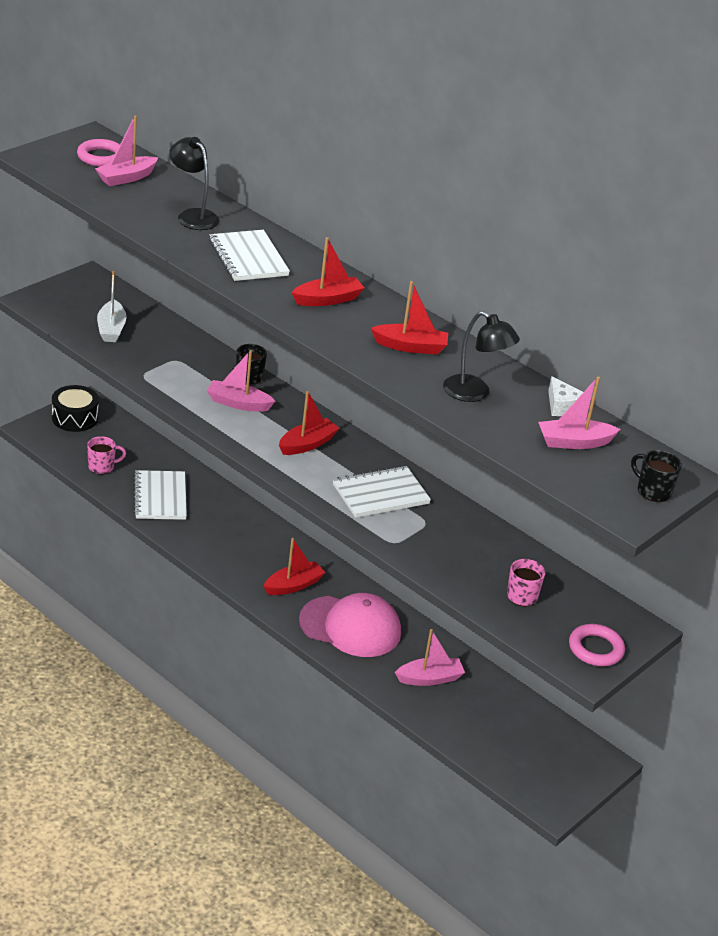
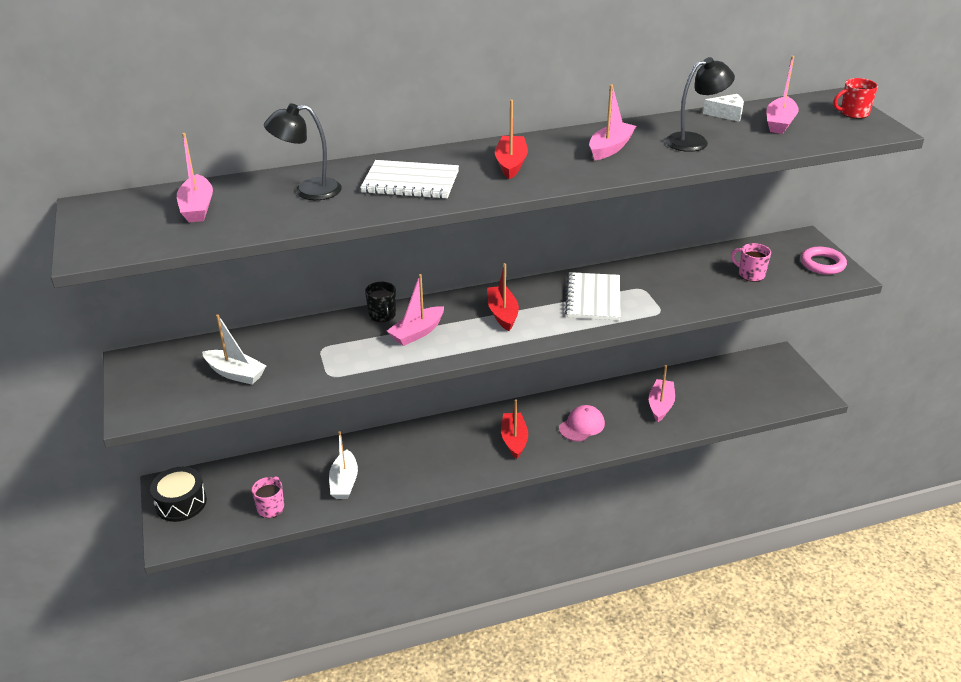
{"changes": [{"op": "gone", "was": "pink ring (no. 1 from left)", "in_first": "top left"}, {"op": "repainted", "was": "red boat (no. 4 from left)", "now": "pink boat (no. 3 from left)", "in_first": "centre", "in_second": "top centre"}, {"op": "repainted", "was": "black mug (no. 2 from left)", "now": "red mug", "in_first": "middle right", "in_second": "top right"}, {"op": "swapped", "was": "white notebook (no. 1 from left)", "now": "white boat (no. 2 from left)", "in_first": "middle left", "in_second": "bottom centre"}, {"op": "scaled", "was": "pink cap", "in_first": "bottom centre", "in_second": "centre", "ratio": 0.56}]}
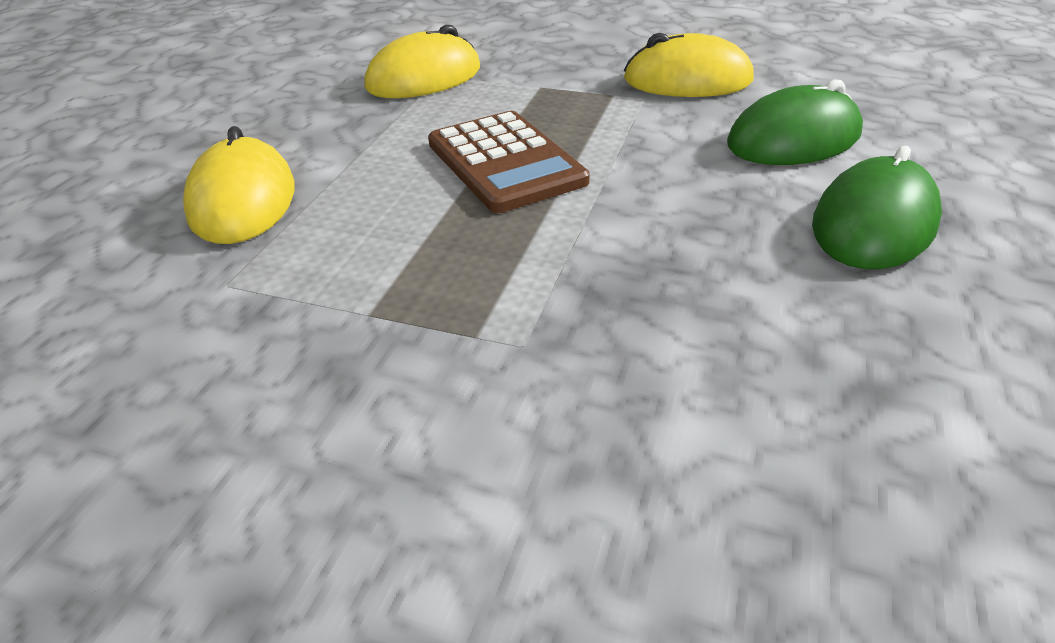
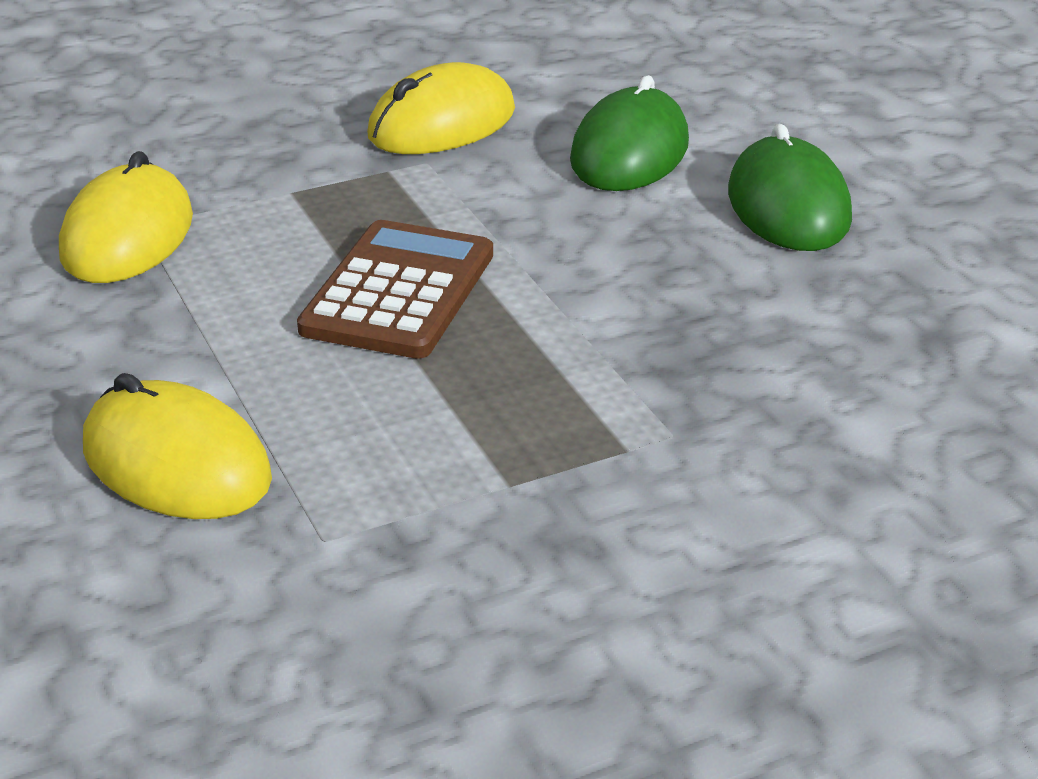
{"changes": [{"op": "rotated", "was": "brown calculator", "in_first": "top centre", "in_second": "centre", "clockwise": -90}]}
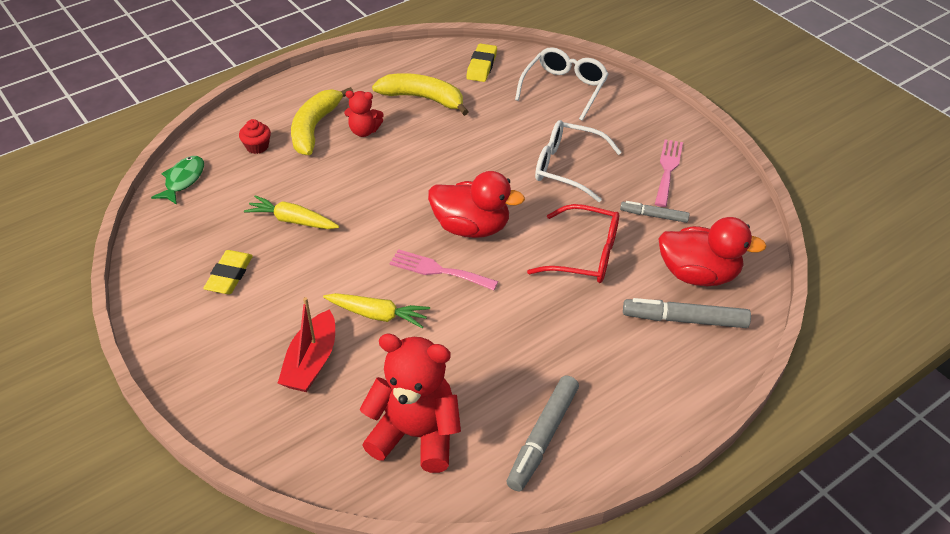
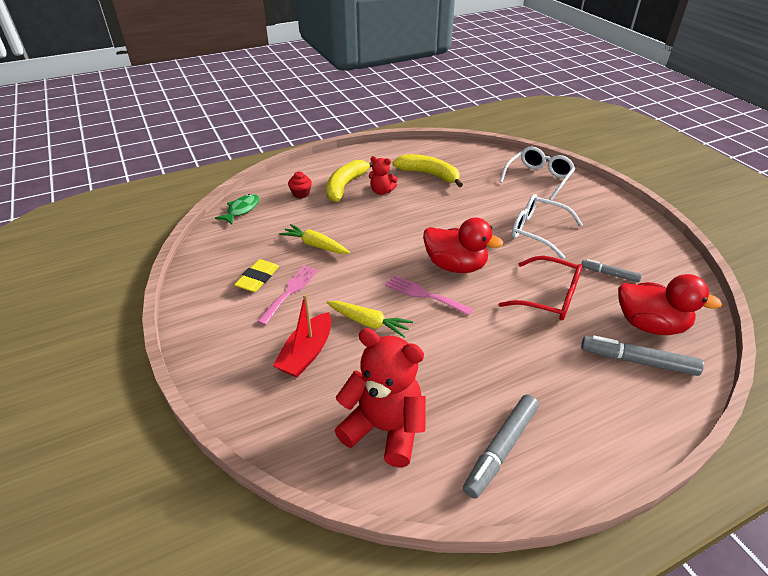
{"changes": [{"op": "gone", "was": "yellow eraser (no. 2 from left)", "in_first": "top centre"}, {"op": "shifted", "was": "pink fork (no. 2 from left in the first image)", "now": "pink fork (no. 1 from left)", "in_first": "top right", "in_second": "centre"}]}
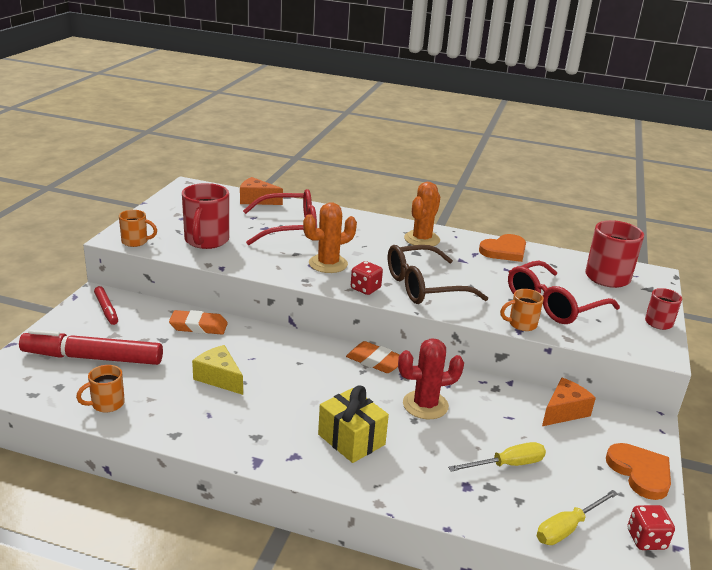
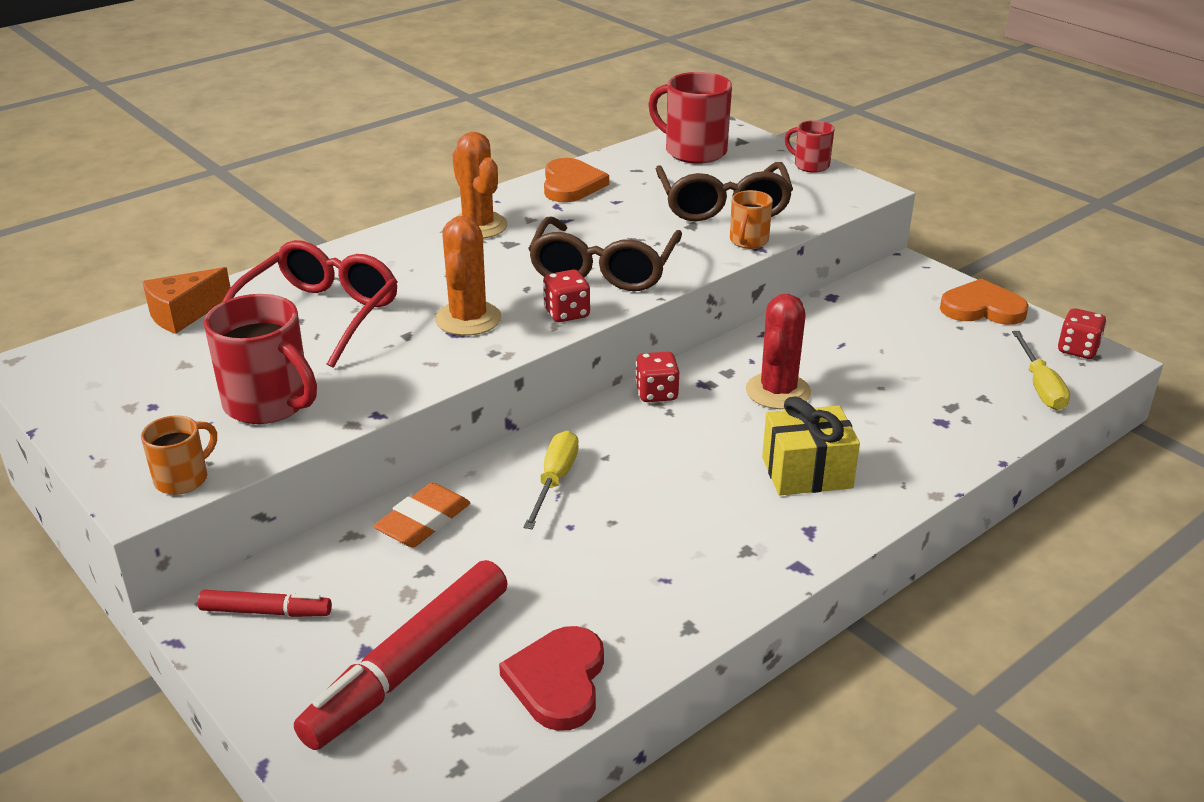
{"changes": [{"op": "repainted", "was": "red glasses (no. 2 from left)", "now": "brown glasses (no. 2 from left)", "in_first": "middle right", "in_second": "top centre"}, {"op": "swapped", "was": "orange eraser (no. 2 from left)", "now": "red dice (no. 2 from left)", "in_first": "centre", "in_second": "centre"}, {"op": "gone", "was": "yellow cheese", "in_first": "middle left"}, {"op": "swapped", "was": "orange mug (no. 1 from left)", "now": "red heart", "in_first": "bottom left", "in_second": "bottom centre"}, {"op": "gone", "was": "orange cheese (no. 2 from left)", "in_first": "bottom right"}, {"op": "shifted", "was": "yellow screwdriver (no. 1 from left)", "in_first": "bottom right", "in_second": "centre"}]}
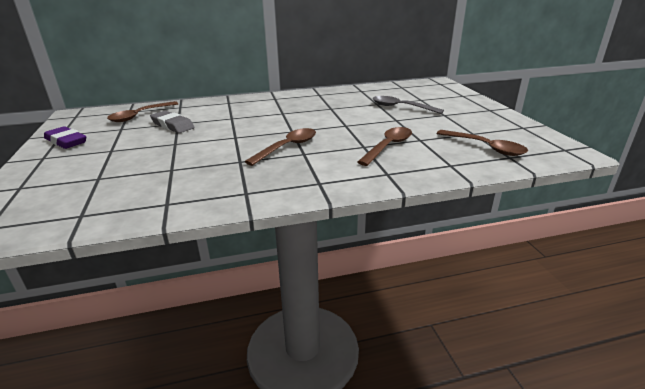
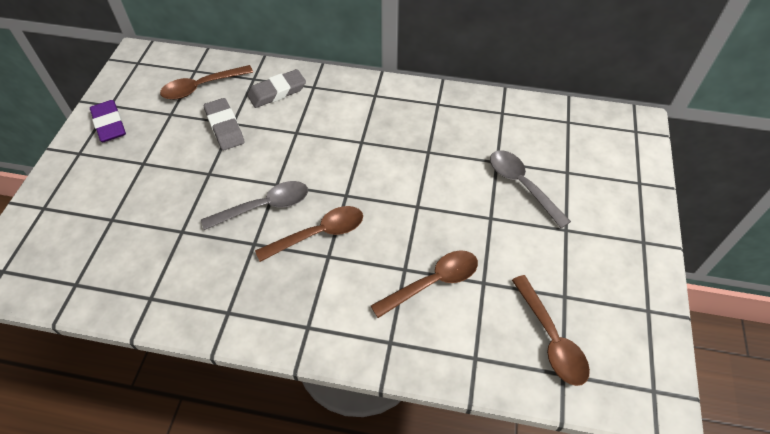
{"changes": [{"op": "new", "now": "grey eraser (no. 2 from left)", "in_second": "top centre"}, {"op": "new", "now": "grey spoon (no. 1 from left)", "in_second": "middle left"}]}
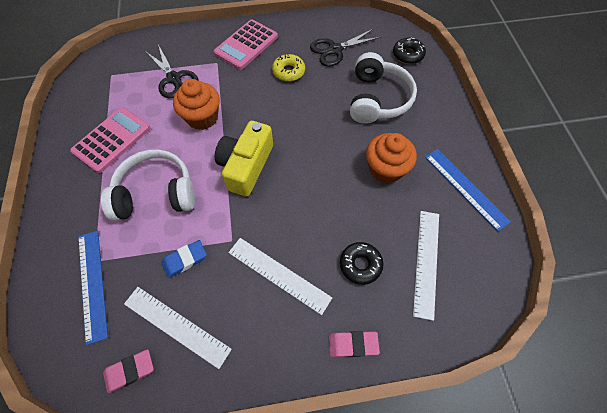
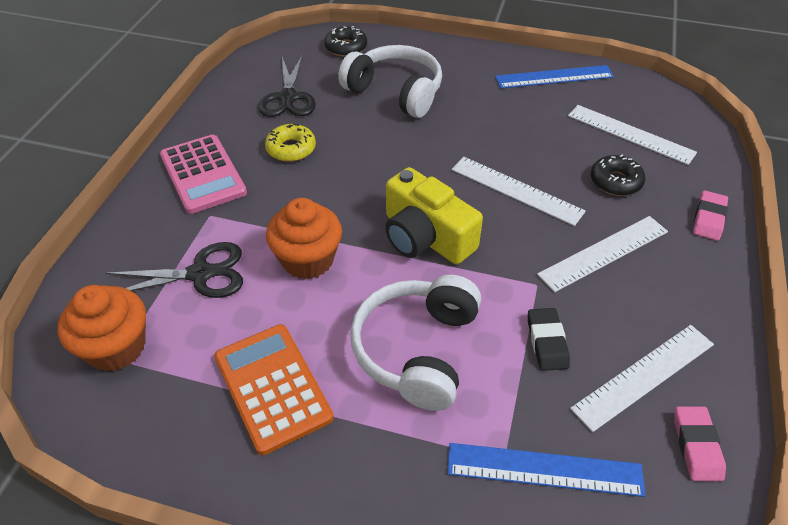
{"changes": [{"op": "repainted", "was": "pink calculator (no. 1 from left)", "now": "orange calculator", "in_first": "middle left", "in_second": "bottom centre"}, {"op": "shifted", "was": "orange cupcake (no. 2 from left in the first image)", "now": "orange cupcake (no. 1 from left)", "in_first": "centre", "in_second": "middle left"}, {"op": "repainted", "was": "blue eraser", "now": "black eraser", "in_first": "middle left", "in_second": "middle right"}, {"op": "new", "now": "white ruler (no. 1 from left)", "in_second": "centre"}]}
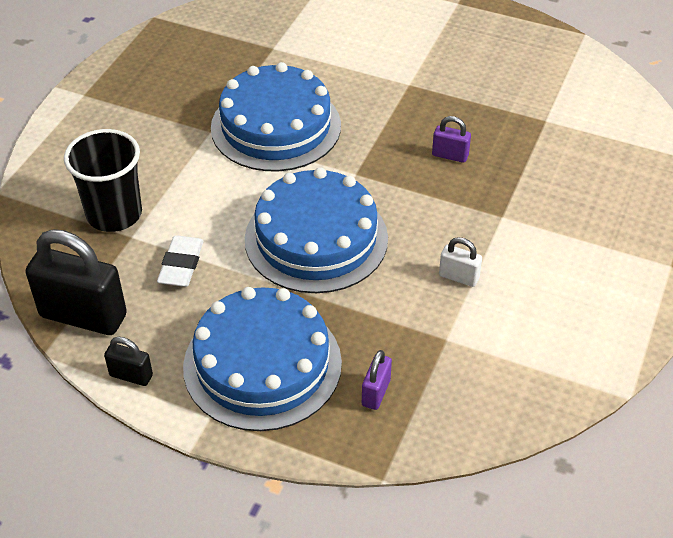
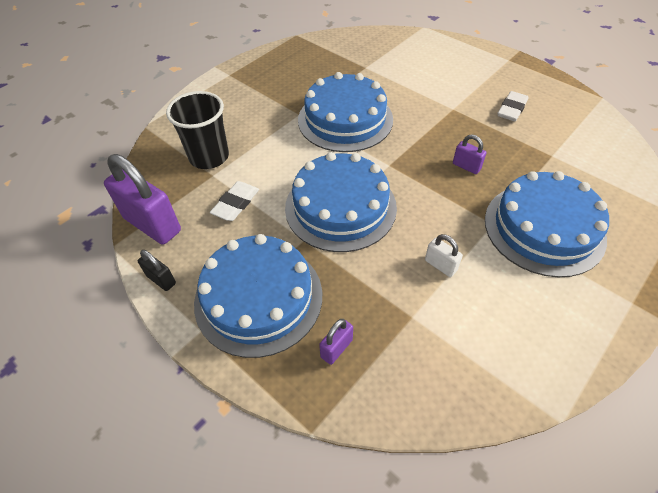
{"changes": [{"op": "repainted", "was": "black padlock (no. 1 from left)", "now": "purple padlock (no. 1 from left)", "in_first": "middle left", "in_second": "middle left"}, {"op": "new", "now": "white eraser (no. 2 from left)", "in_second": "top right"}, {"op": "new", "now": "blue cake (no. 4 from left)", "in_second": "middle right"}]}
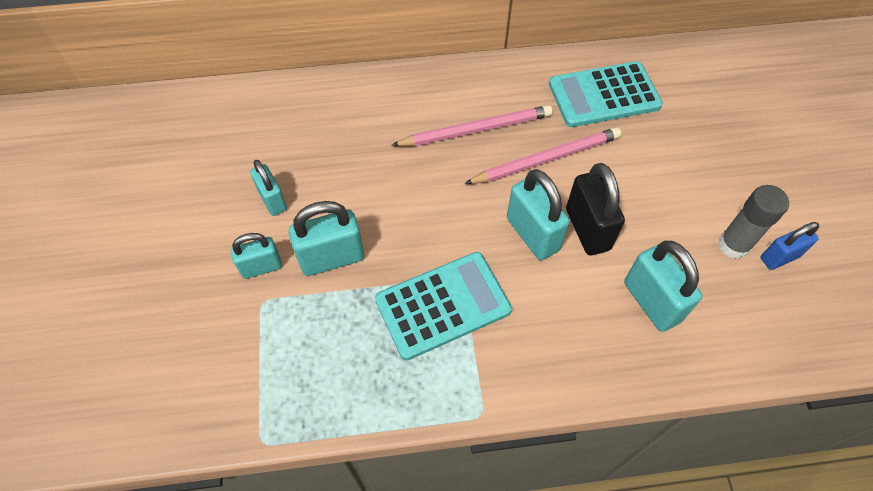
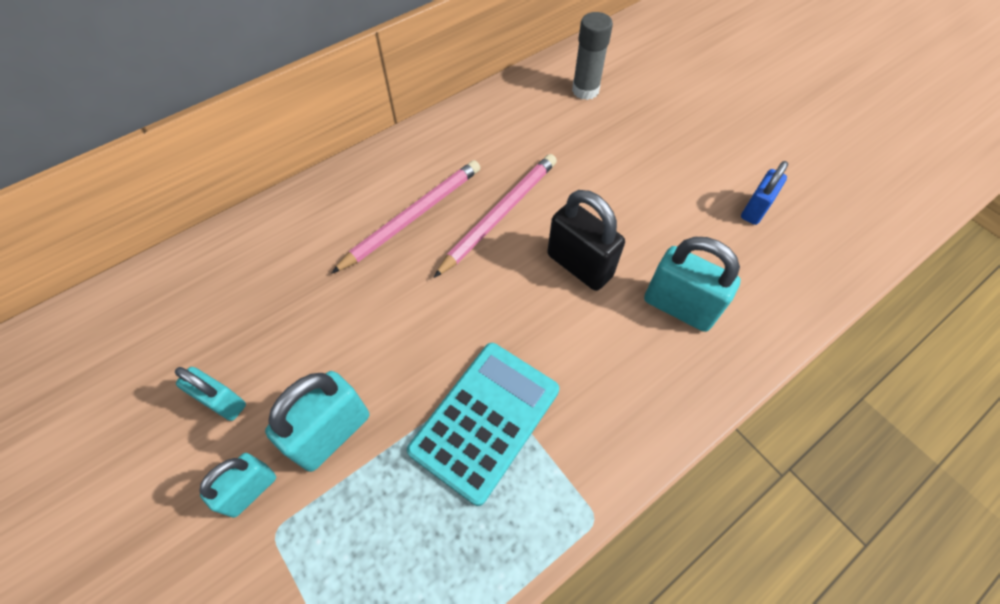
{"changes": [{"op": "gone", "was": "turquoise calculator (no. 2 from left)", "in_first": "top right"}, {"op": "gone", "was": "turquoise padlock (no. 4 from left)", "in_first": "centre"}, {"op": "shifted", "was": "grey glue stick", "in_first": "middle right", "in_second": "top centre"}]}
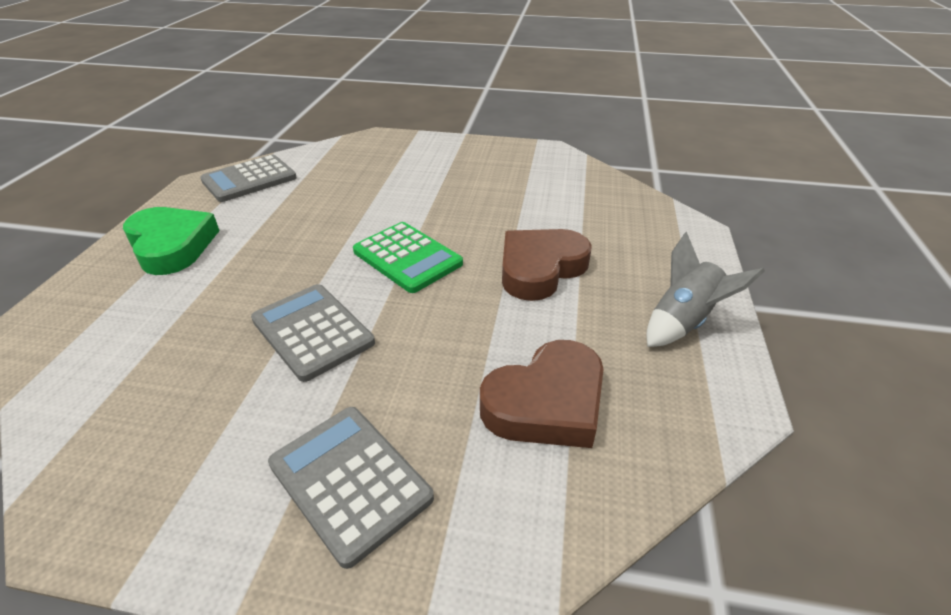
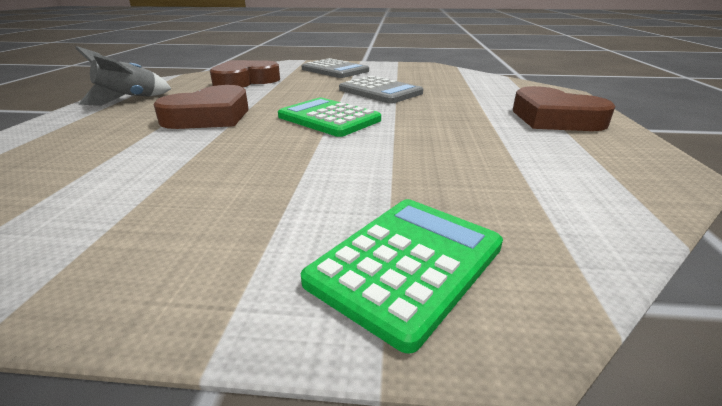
{"changes": [{"op": "gone", "was": "grey calculator (no. 1 from left)", "in_first": "top left"}, {"op": "repainted", "was": "green heart", "now": "brown heart (no. 3 from left)", "in_first": "middle left", "in_second": "top right"}, {"op": "new", "now": "green calculator (no. 2 from left)", "in_second": "bottom centre"}]}
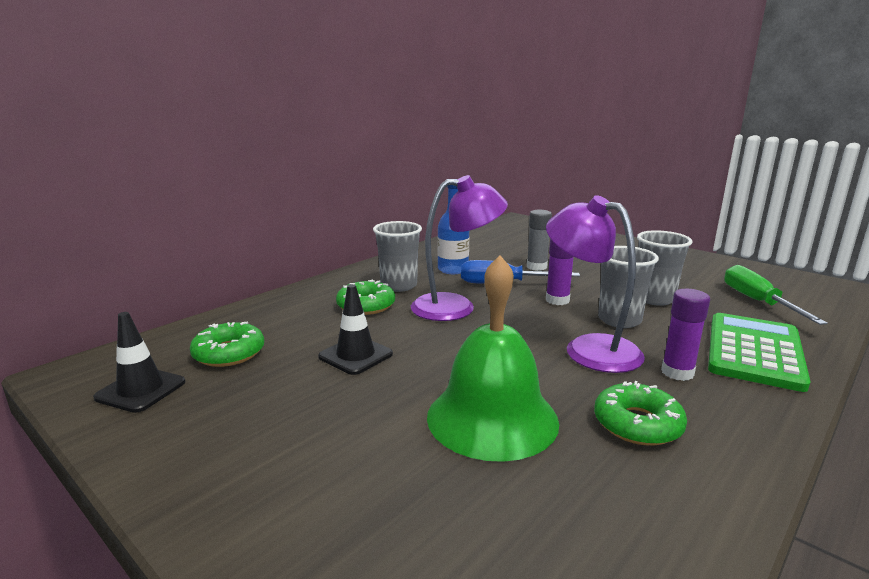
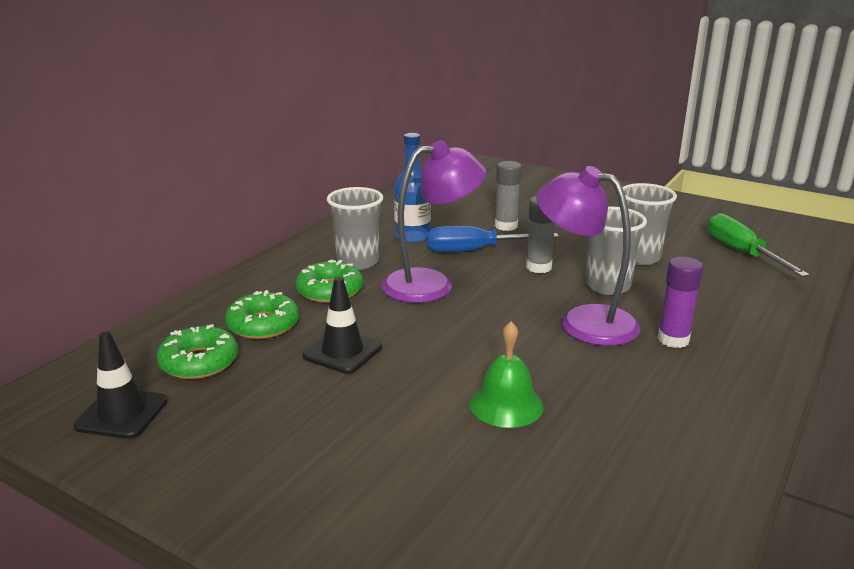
{"changes": [{"op": "repainted", "was": "purple glue stick (no. 1 from left)", "now": "grey glue stick (no. 2 from left)", "in_first": "centre", "in_second": "centre"}, {"op": "scaled", "was": "green bell", "in_first": "centre", "in_second": "centre", "ratio": 0.56}, {"op": "gone", "was": "green calculator", "in_first": "middle right"}, {"op": "shifted", "was": "green donut (no. 3 from left in the first image)", "now": "green donut (no. 2 from left)", "in_first": "bottom right", "in_second": "middle left"}]}
